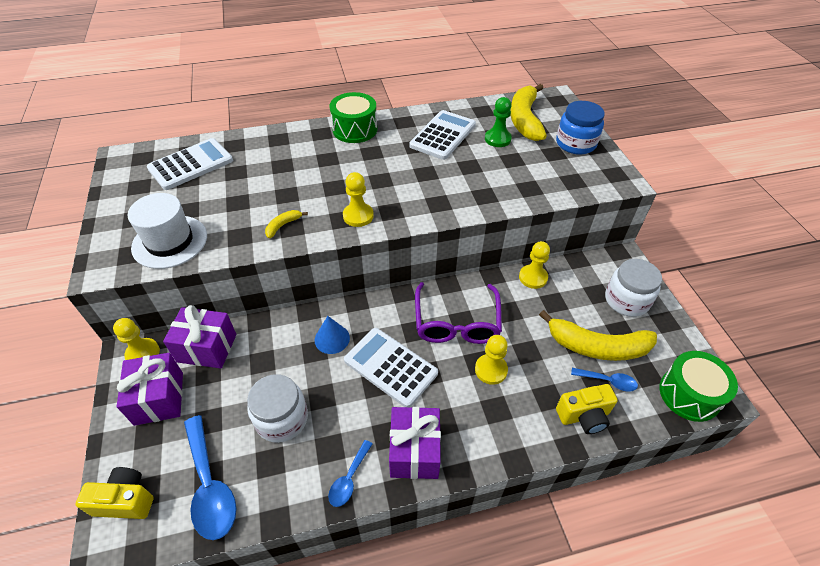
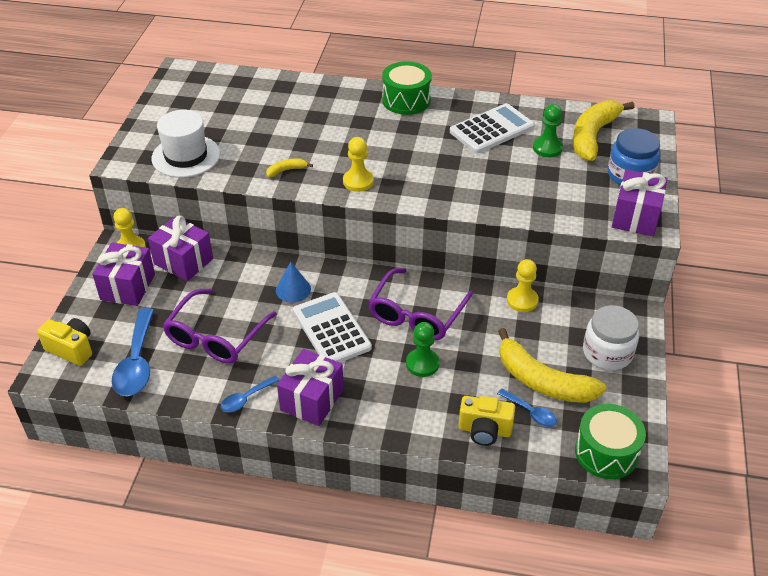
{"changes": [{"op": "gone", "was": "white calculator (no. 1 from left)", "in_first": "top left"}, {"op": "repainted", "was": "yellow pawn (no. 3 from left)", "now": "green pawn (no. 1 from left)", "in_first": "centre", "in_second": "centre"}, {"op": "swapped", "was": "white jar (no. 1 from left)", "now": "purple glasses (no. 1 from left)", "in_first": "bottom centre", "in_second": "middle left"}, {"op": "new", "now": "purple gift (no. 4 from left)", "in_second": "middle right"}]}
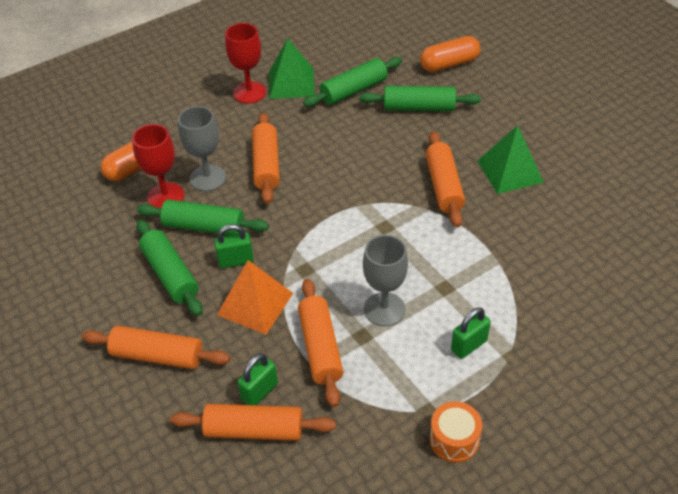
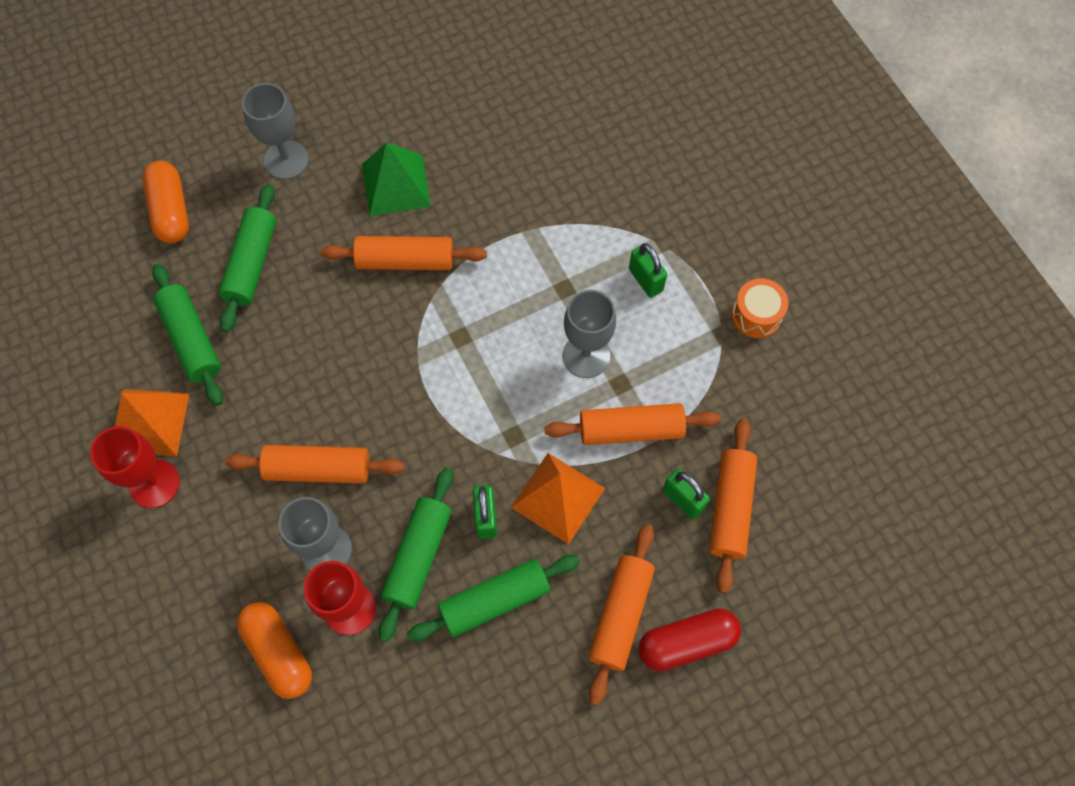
{"changes": [{"op": "repainted", "was": "green pyramid (no. 1 from left)", "now": "orange pyramid (no. 1 from left)", "in_first": "top centre", "in_second": "middle left"}, {"op": "new", "now": "grey goblet (no. 1 from left)", "in_second": "top left"}, {"op": "new", "now": "red capsule", "in_second": "bottom centre"}]}
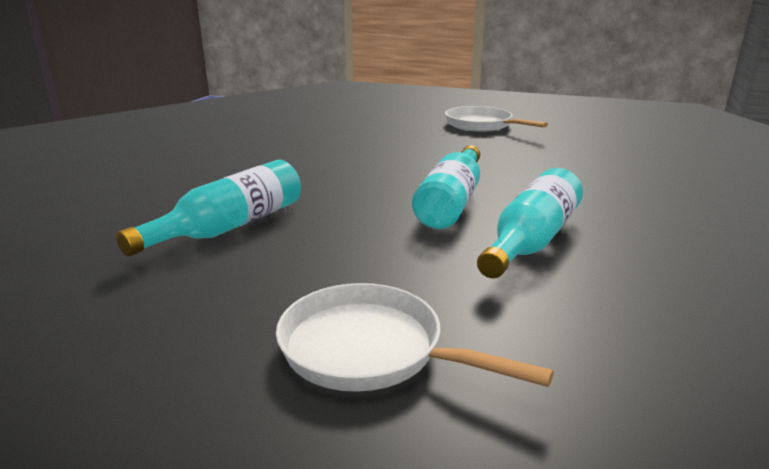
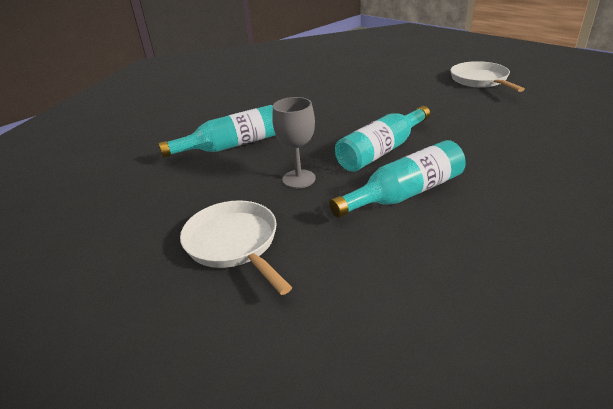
{"changes": [{"op": "new", "now": "grey goblet", "in_second": "centre"}]}
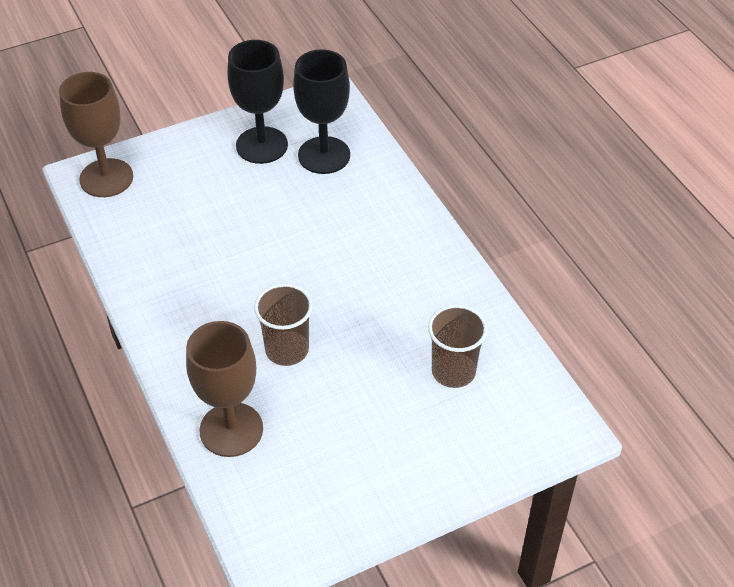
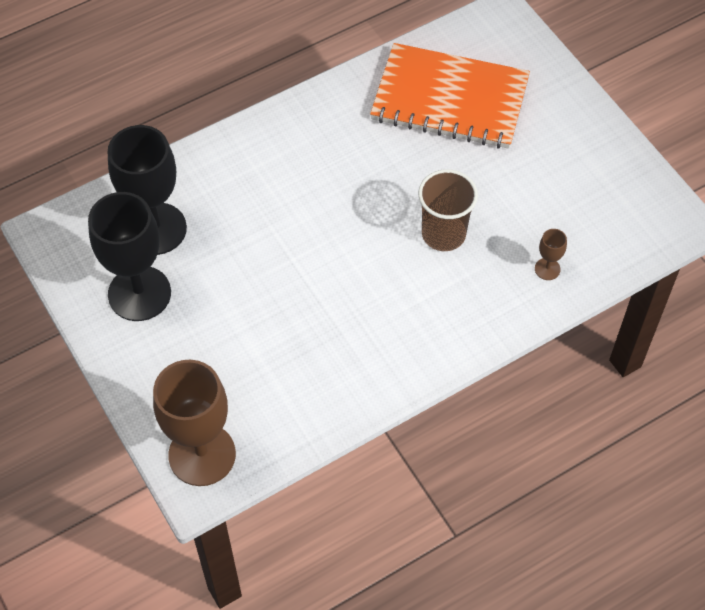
{"changes": [{"op": "swapped", "was": "brown cup (no. 2 from left)", "now": "orange notebook", "in_first": "centre", "in_second": "top centre"}, {"op": "scaled", "was": "brown goblet (no. 2 from left)", "in_first": "middle left", "in_second": "middle right", "ratio": 0.41}]}
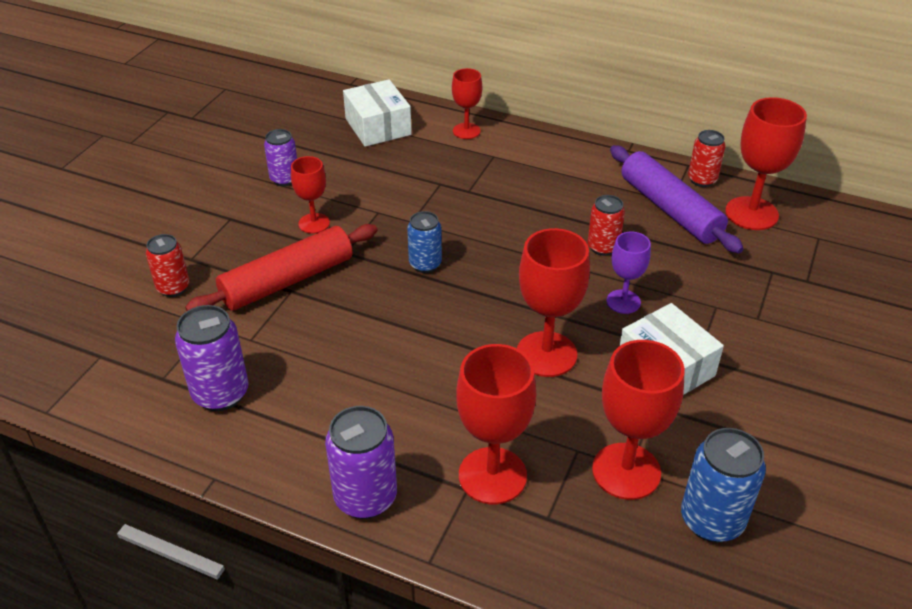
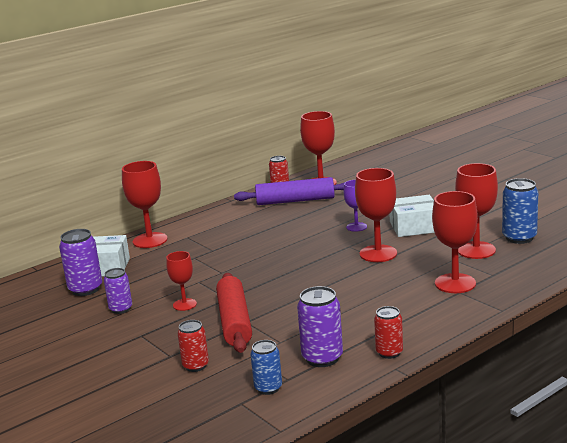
{"changes": [{"op": "scaled", "was": "red goblet (no. 2 from left in the first image)", "in_first": "top centre", "in_second": "middle left", "ratio": 1.69}, {"op": "shifted", "was": "red can (no. 2 from left in the first image)", "now": "red can (no. 3 from left)", "in_first": "centre", "in_second": "bottom right"}, {"op": "shifted", "was": "blue can (no. 1 from left)", "in_first": "centre", "in_second": "bottom centre"}, {"op": "shifted", "was": "purple can (no. 3 from left in the first image)", "now": "purple can (no. 1 from left)", "in_first": "bottom centre", "in_second": "middle left"}]}
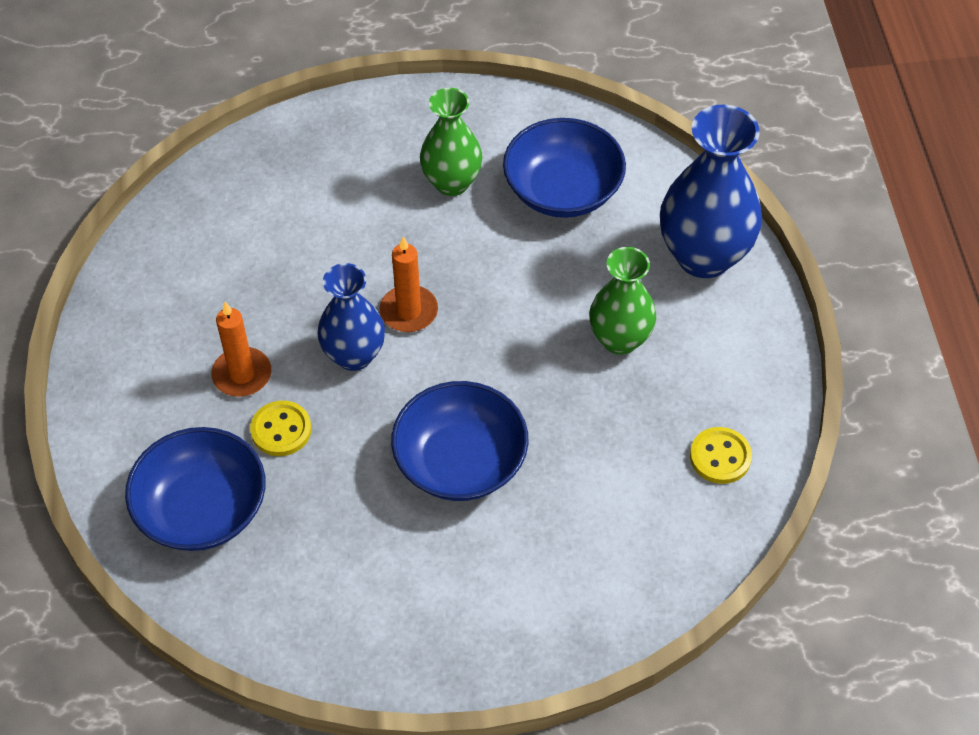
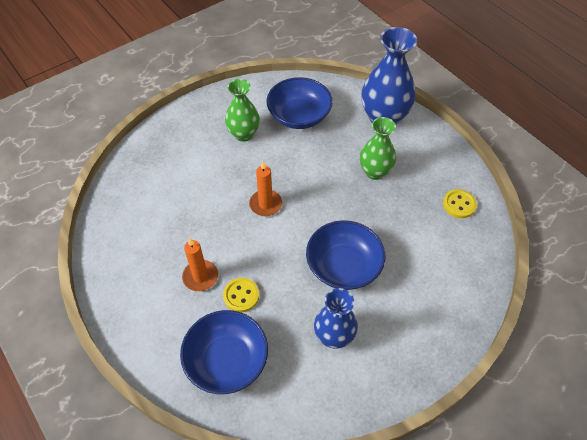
{"changes": [{"op": "shifted", "was": "blue vase (no. 1 from left)", "in_first": "centre", "in_second": "bottom centre"}]}
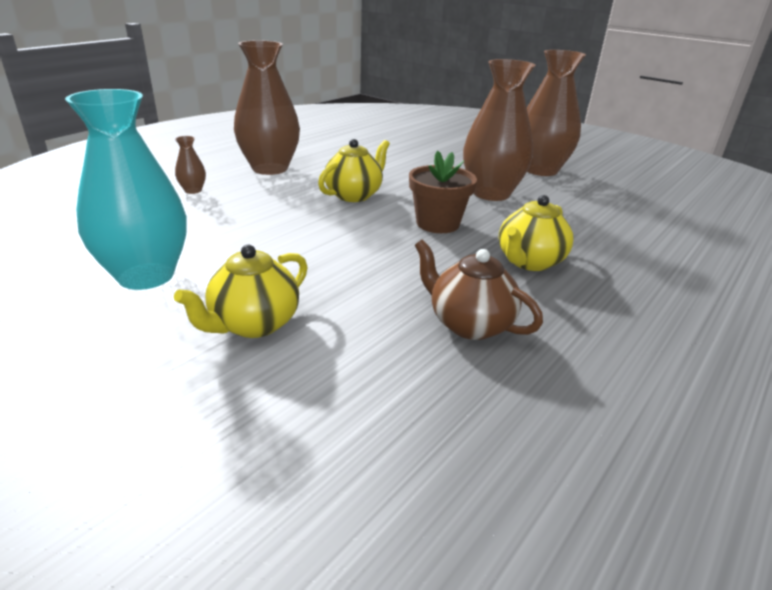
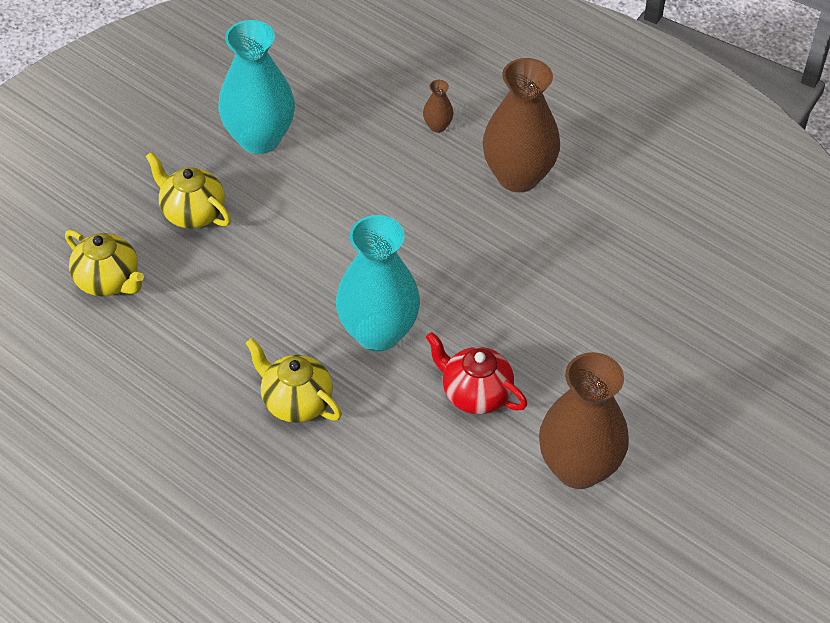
{"changes": [{"op": "swapped", "was": "brown vase (no. 3 from left)", "now": "red teapot", "in_first": "top centre", "in_second": "centre"}, {"op": "shifted", "was": "yellow teapot (no. 2 from left in the first image)", "now": "yellow teapot (no. 1 from left)", "in_first": "top centre", "in_second": "middle left"}, {"op": "swapped", "was": "brown flower pot", "now": "turquoise vase (no. 2 from left)", "in_first": "top centre", "in_second": "centre"}, {"op": "gone", "was": "brown teapot", "in_first": "centre"}]}
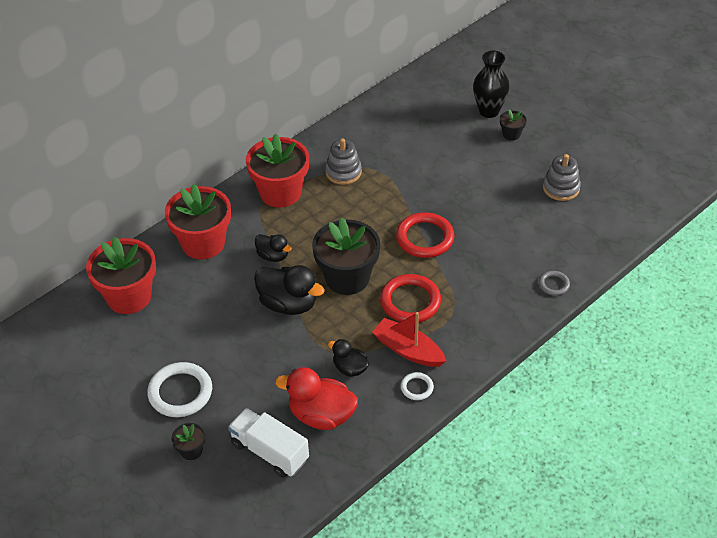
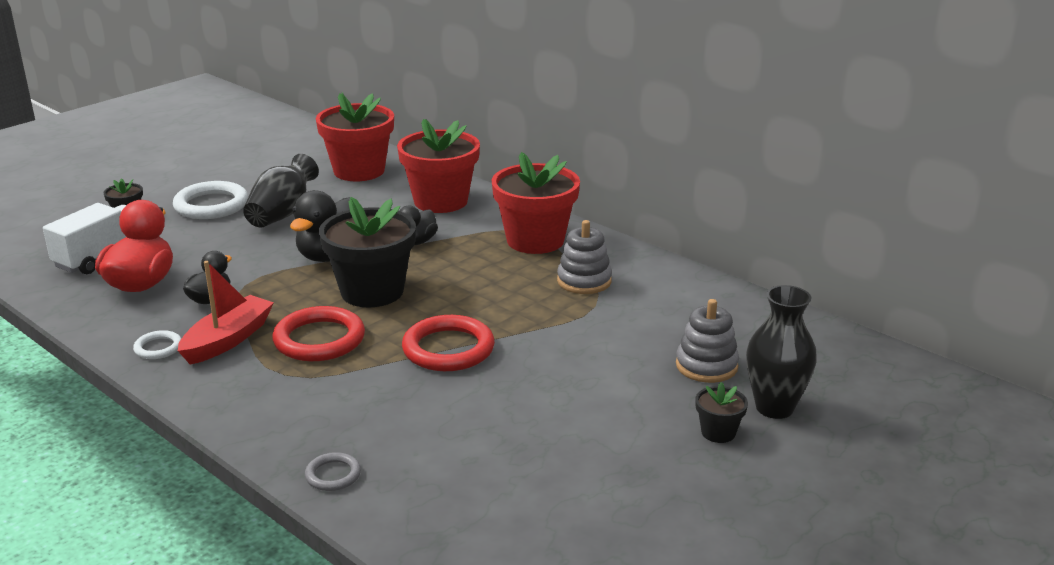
{"changes": [{"op": "shifted", "was": "grey stacking toy (no. 2 from left)", "in_first": "top right", "in_second": "middle right"}, {"op": "new", "now": "black vase (no. 1 from left)", "in_second": "middle left"}]}
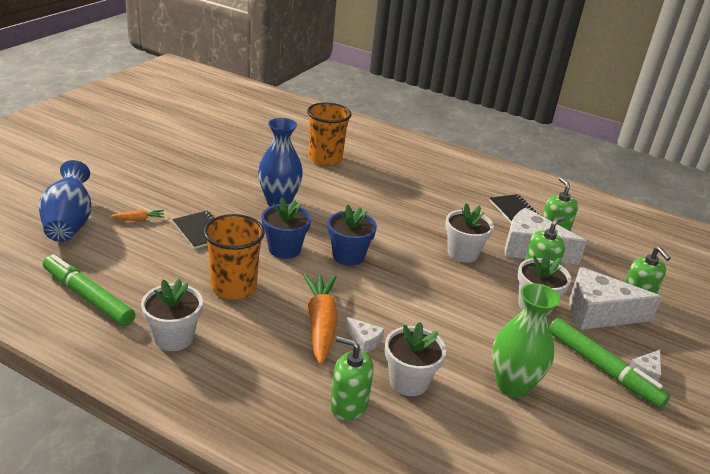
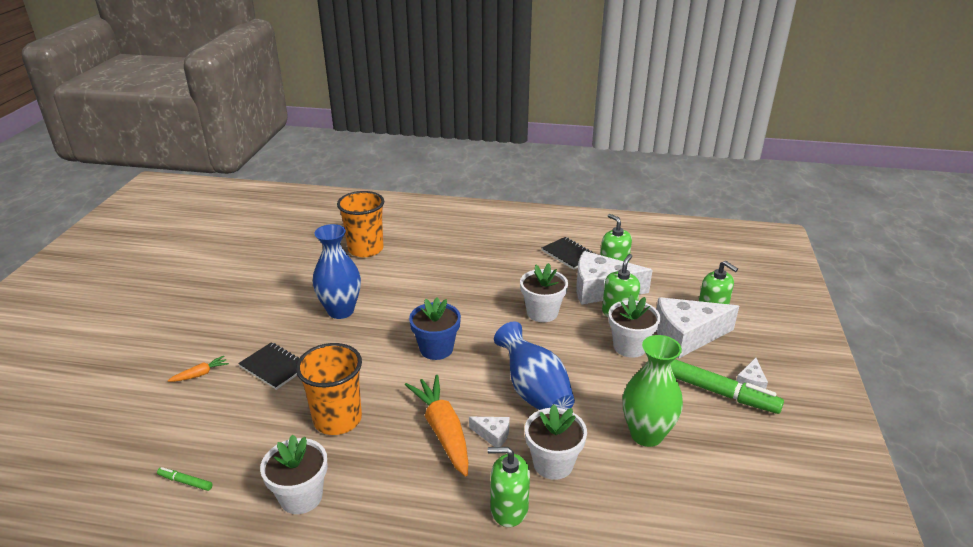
{"changes": [{"op": "shifted", "was": "blue vase (no. 1 from left in the first image)", "now": "blue vase (no. 2 from left)", "in_first": "middle left", "in_second": "bottom centre"}, {"op": "gone", "was": "blue flower pot (no. 1 from left)", "in_first": "centre"}, {"op": "scaled", "was": "green marker (no. 1 from left)", "in_first": "middle left", "in_second": "bottom left", "ratio": 0.42}]}
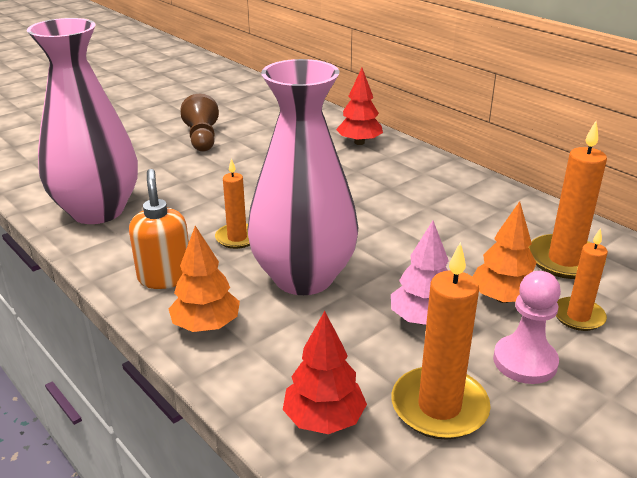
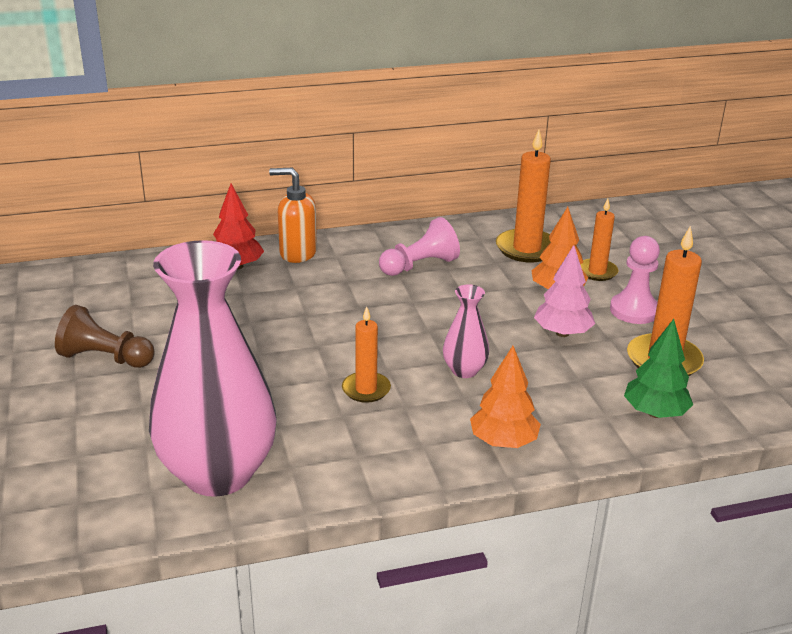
{"changes": [{"op": "scaled", "was": "pink vase (no. 2 from left)", "in_first": "centre", "in_second": "centre", "ratio": 0.44}, {"op": "shifted", "was": "orange soap dispenser", "in_first": "middle left", "in_second": "centre"}, {"op": "repainted", "was": "red tree (no. 1 from left)", "now": "green tree", "in_first": "bottom centre", "in_second": "middle right"}, {"op": "new", "now": "pink pawn (no. 1 from left)", "in_second": "centre"}]}
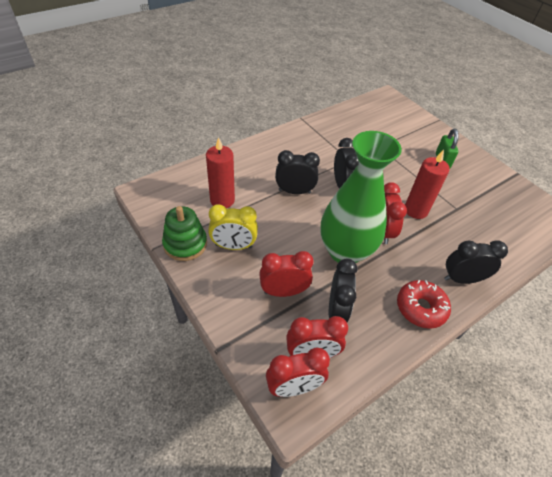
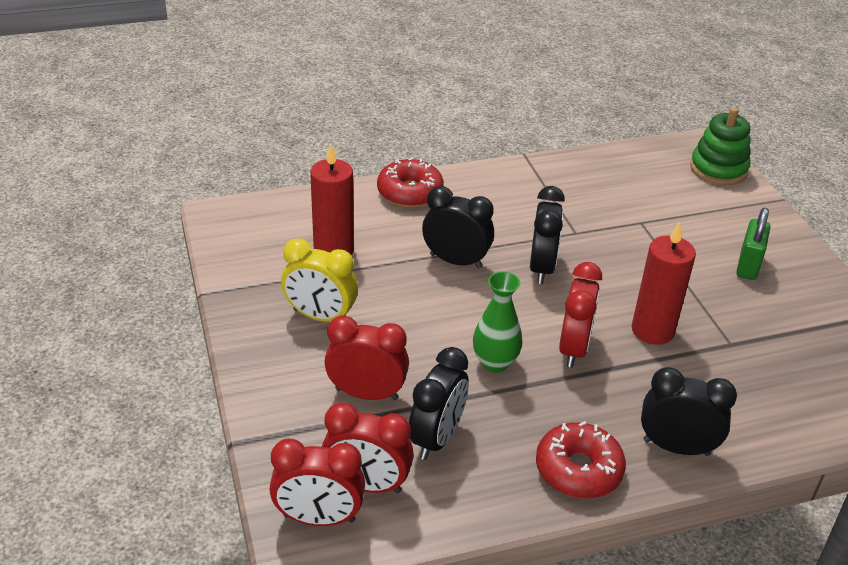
{"changes": [{"op": "scaled", "was": "green vase", "in_first": "centre", "in_second": "centre", "ratio": 0.48}, {"op": "shifted", "was": "green stacking toy", "in_first": "centre", "in_second": "top right"}, {"op": "new", "now": "red donut (no. 1 from left)", "in_second": "top centre"}]}
